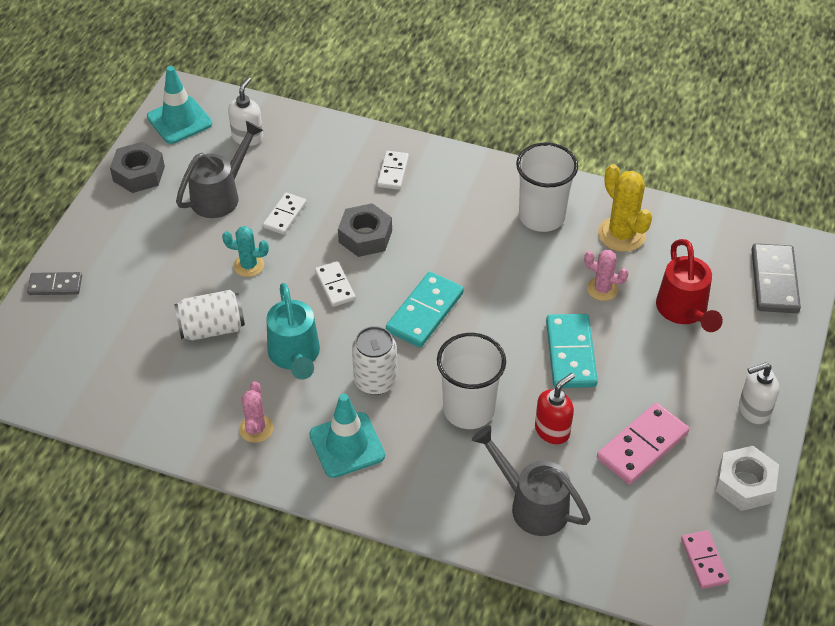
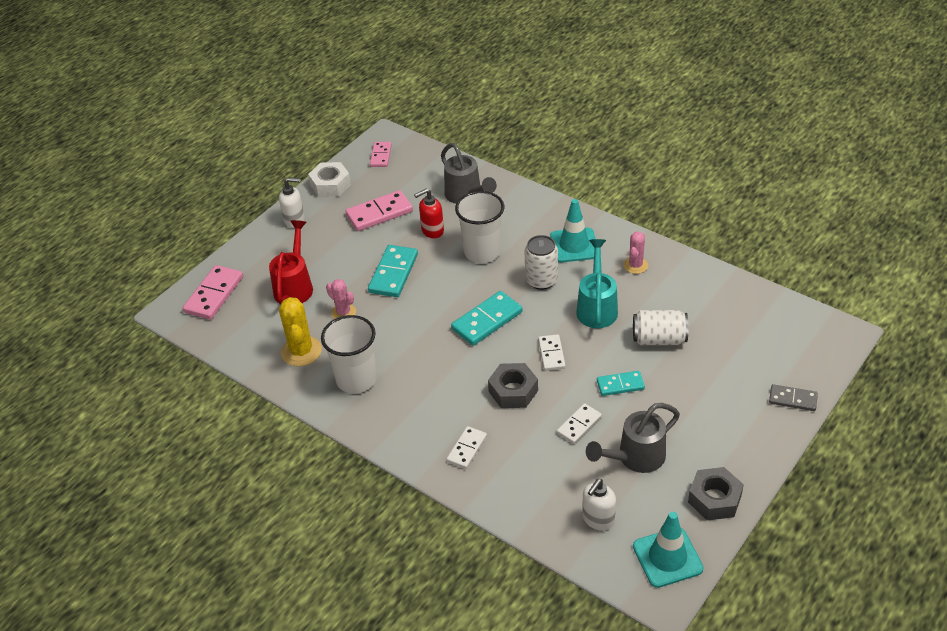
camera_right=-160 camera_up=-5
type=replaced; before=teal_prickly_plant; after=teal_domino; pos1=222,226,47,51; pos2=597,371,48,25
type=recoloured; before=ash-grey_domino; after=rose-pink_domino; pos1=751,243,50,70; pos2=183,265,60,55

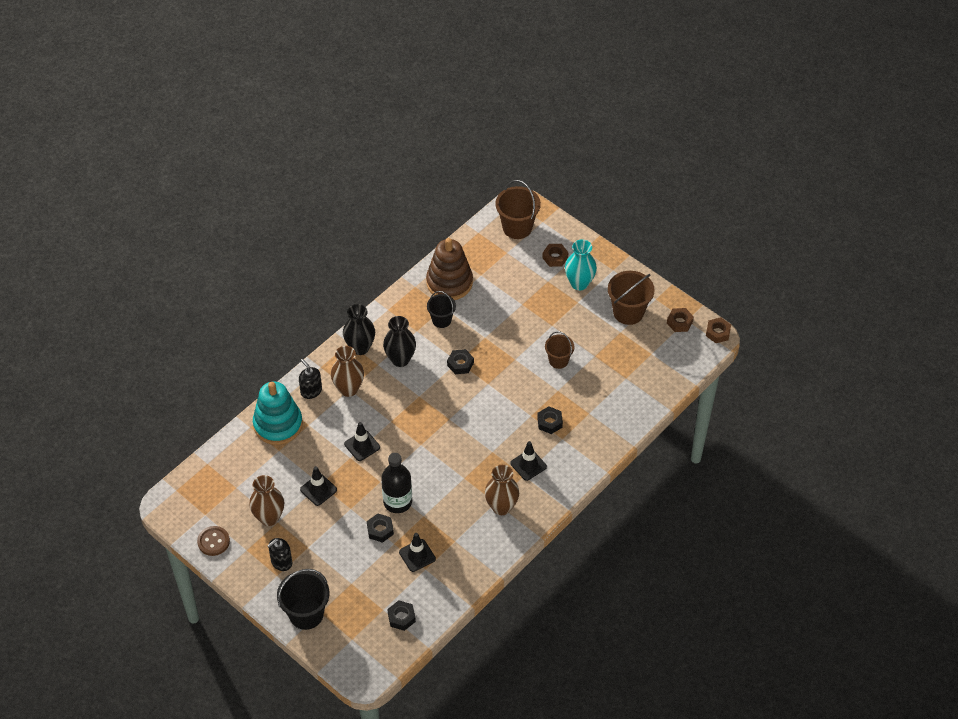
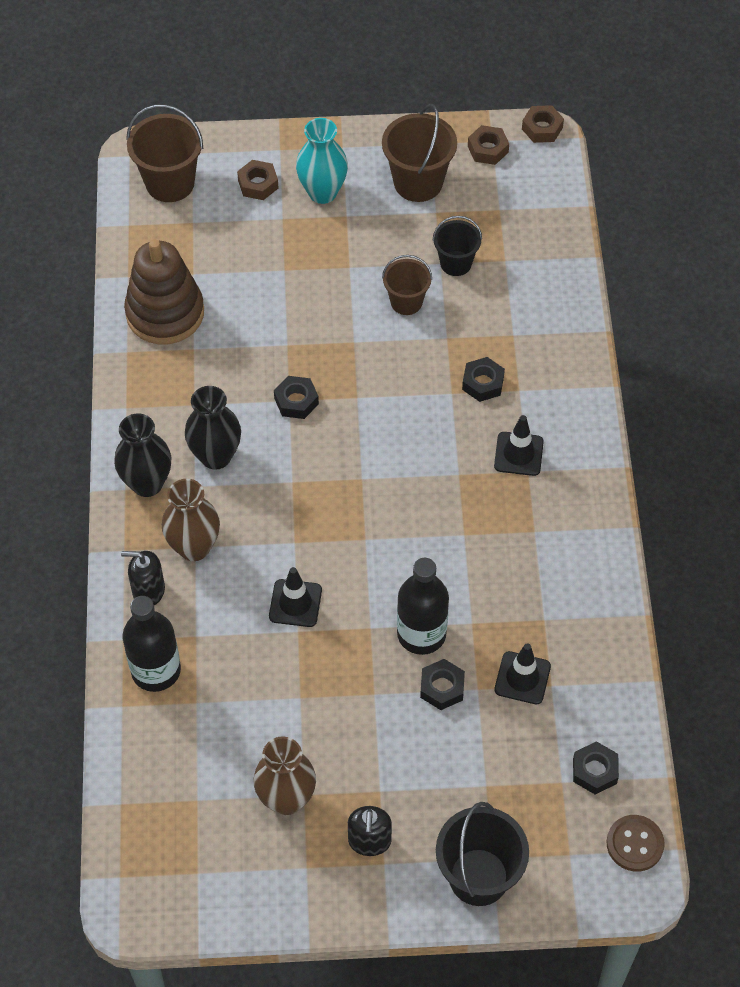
camera_right=-45 camera_up=5
type=moved; before=dark_brown_sewing_button; pos1=197,526,33,30; pos2=606,815,59,57
type=replaced; before=teal_stacking_toy; after=jet-black_bottle; pos1=253,382,50,63; pos2=123,596,58,96
type=removed; before=jet-black_safety_cone; pos1=300,466,37,40
type=moved; before=jet-black_sand_bucket; pos1=427,291,29,37; pos2=432,216,50,60
type=removed; before=dark_brown_flower_vase; pos1=485,465,34,50

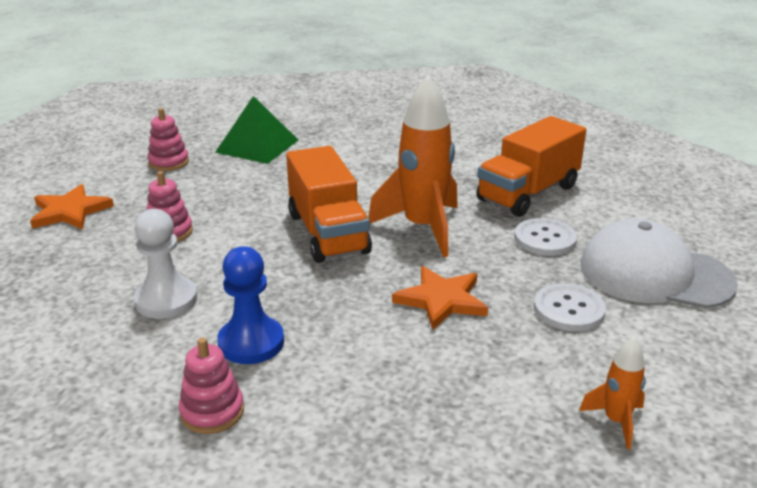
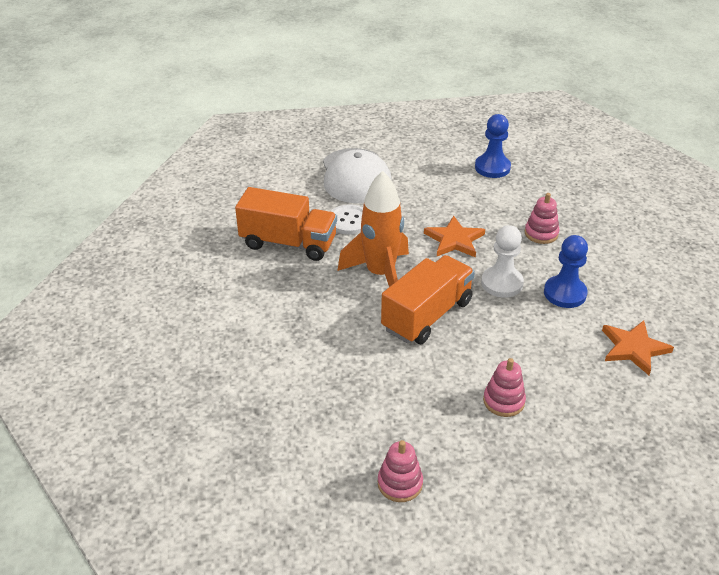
camera_right=-120 camera_up=10
type=moved; before=bright_orange_star_shape; pos1=30,184,84,46; pos2=602,320,72,55
type=moved; before=snow-white_chess_pawn; pos1=134,209,63,110; pos2=481,225,43,73
type=moved; before=rose-pink_stacking_toy; pos1=179,337,65,97; pos2=525,193,34,51
type=removed; before=green_pyramid_shape; pos1=215,96,83,68
type=removed; before=snow-white_sewing_button; pos1=534,284,72,47
type=replaced; before=bright_orange_toy_rocket; after=cobalt_chess_pawn; pos1=579,337,67,112; pos2=475,114,36,64

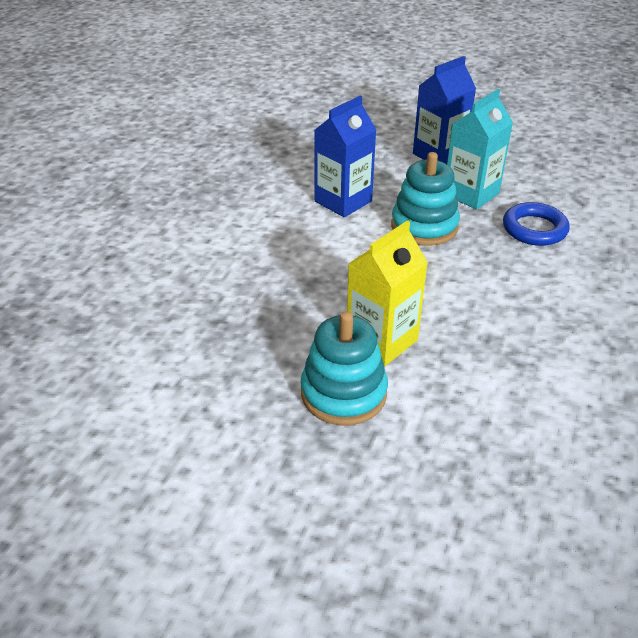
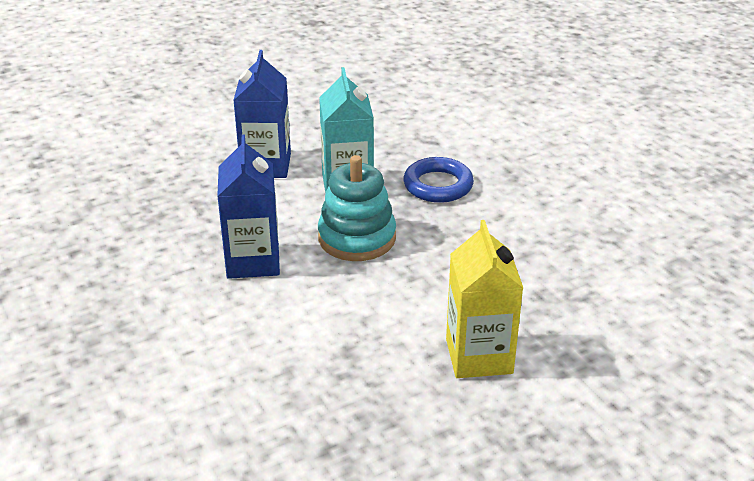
camera_right=-50 camera_up=-5
type=removed; before=teal_stacking_toy; pos1=301,311,87,114

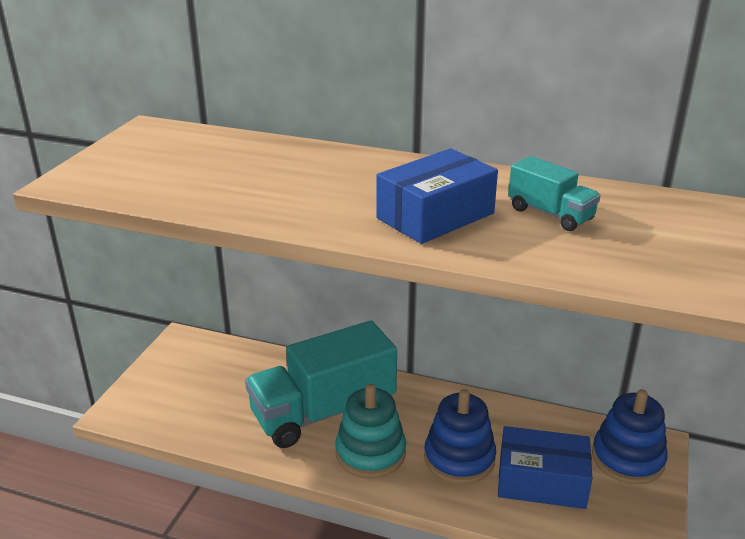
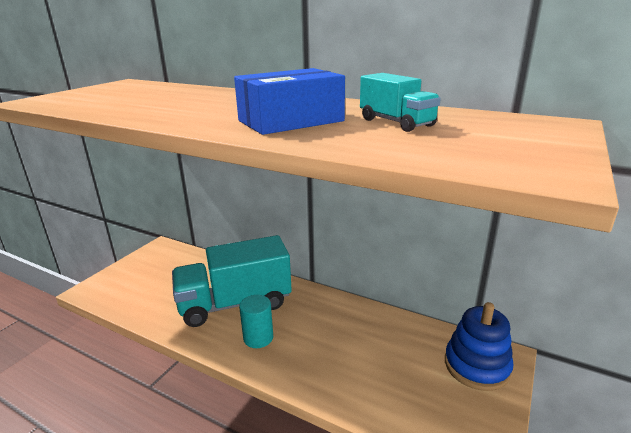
camera_right=10 camera_up=-5
type=replaced; before=teal_stacking_toy; after=teal_cylinder_shape; pos1=335,384,71,94; pos2=239,295,34,53
type=removed; before=cobalt_stacking_toy; pos1=424,389,72,95
type=removed; before=cobalt_package; pos1=498,426,94,83

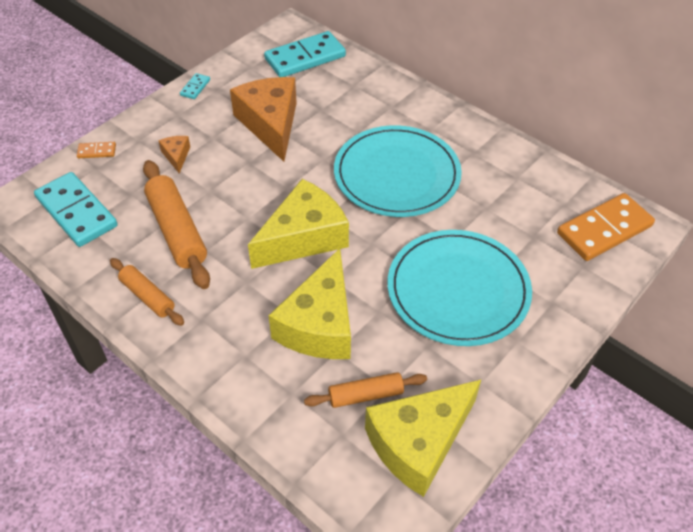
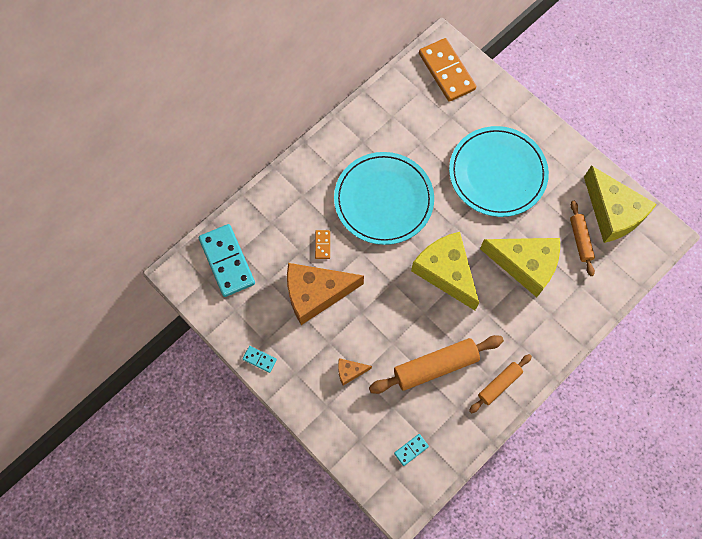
camera_right=-85 camera_up=20
type=resized; before=teal_domino; pos1=34,172,84,75; pos2=394,434,35,32; scale=0.44
type=moved; before=bright_orange_domino; pos1=77,142,39,16; pos2=315,230,15,29

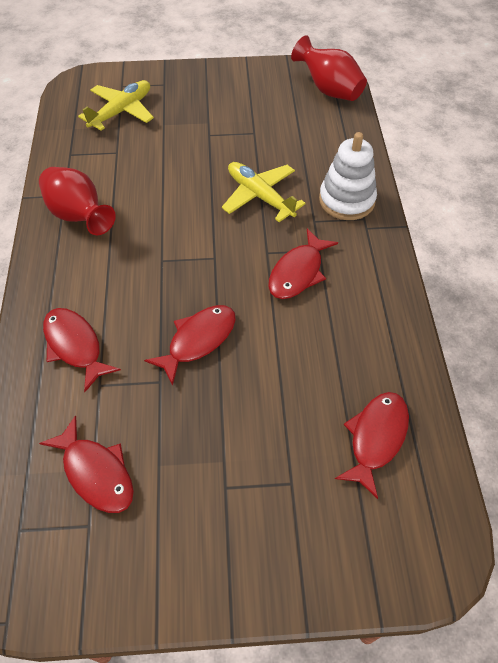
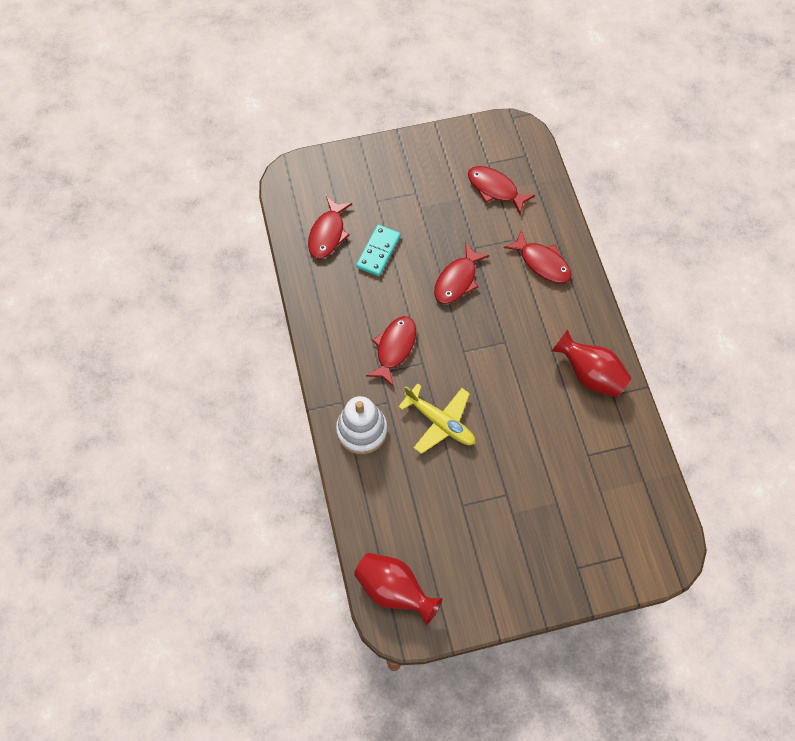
camera_right=170 camera_up=10
type=removed; before=yellow_aeroplane; pos1=78,80,76,51
type=added; after=teal_domino; pos2=356,225,44,51

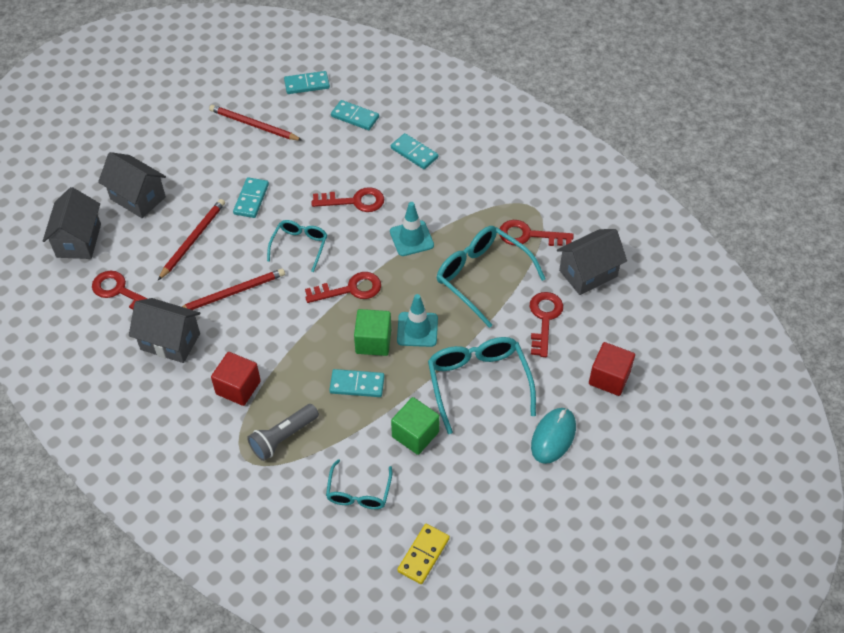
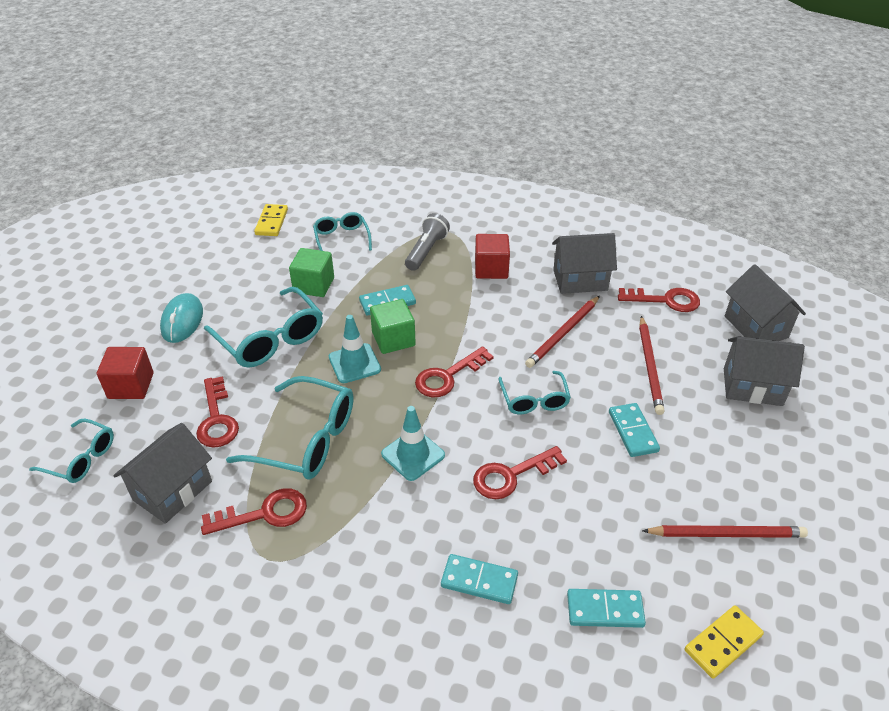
camera_right=155 camera_up=-10
type=recoloured; before=teal_domino; after=yellow_domino; pos1=284,71,46,23; pos2=685,605,79,74
type=added; after=teal_eyeglasses; pos2=29,419,85,64

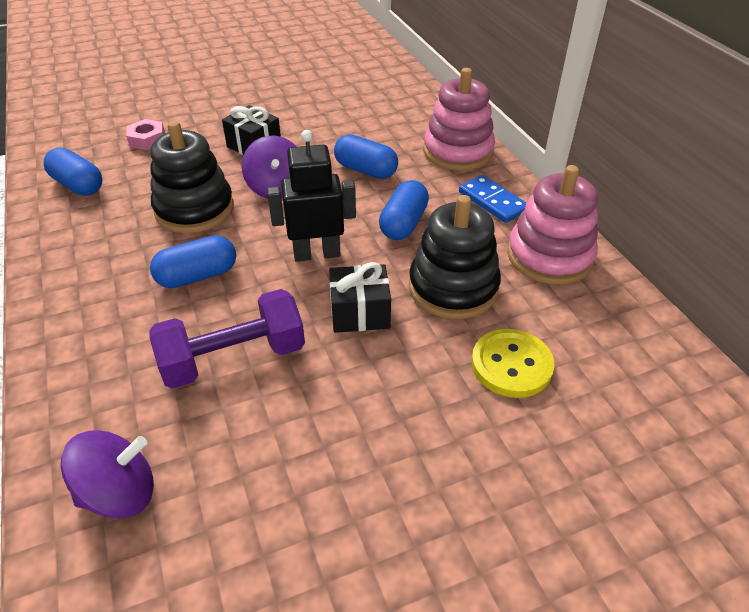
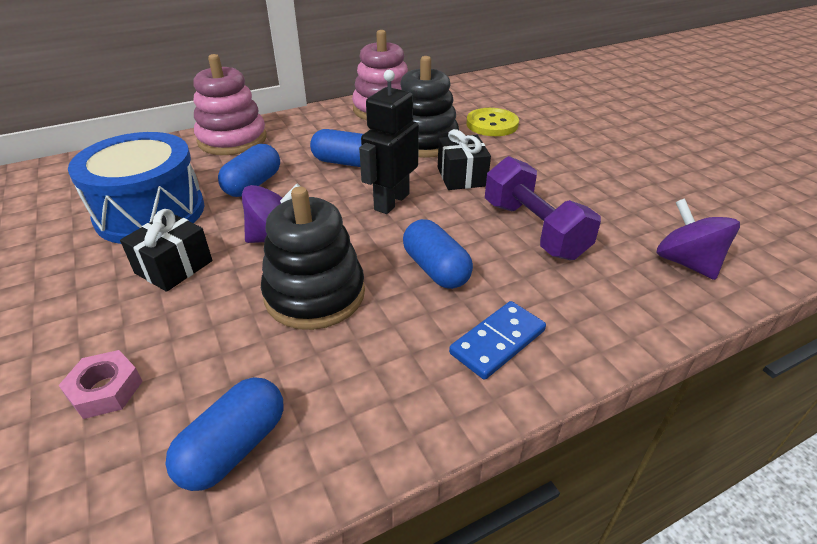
camera_right=-95 camera_up=-5
type=turned; before=jet-black_robot_figure; pos1=267,130,89,132; pos2=359,70,60,144; turn=45
type=moved; before=cobalt_domino; pos1=459,175,67,48; pos2=449,301,97,79
type=added; after=cobalt_snare_drum; pos2=68,132,136,112

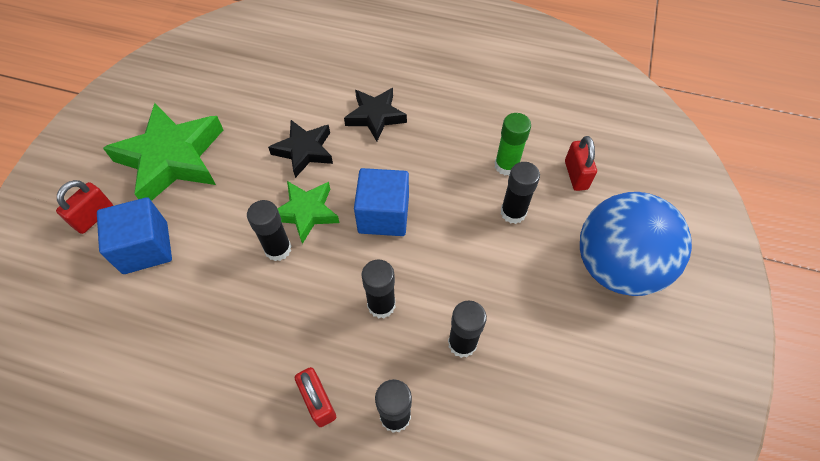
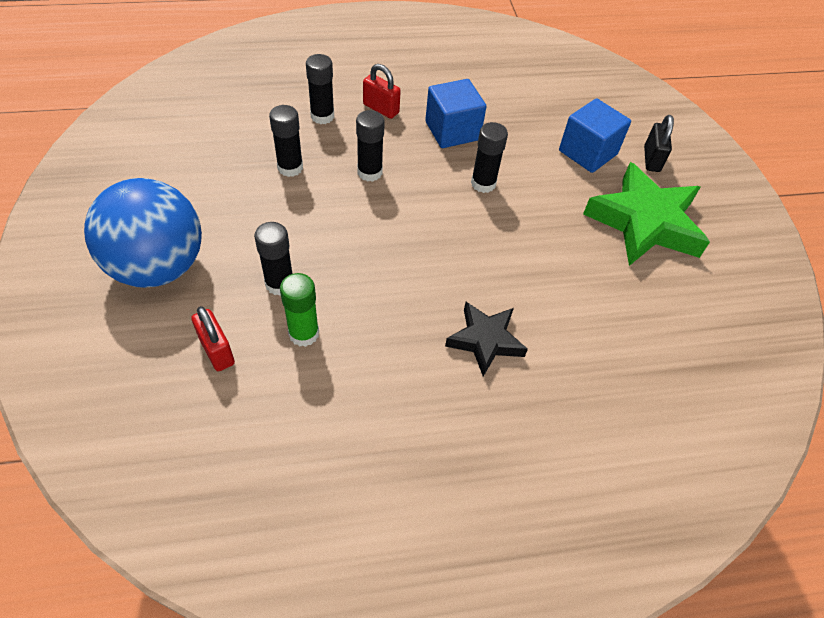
camera_right=150 camera_up=-5
type=recoloured; before=crimson_small_lock; after=jet-black_small_lock; pos1=56,180,57,54; pos2=644,115,30,57
type=removed; before=jet-black_star_shape; pos1=268,120,65,58
type=removed; before=green_star_shape; pos1=277,181,62,63
type=moved; before=cobalt_solid_cube; pos1=354,168,55,68; pos2=425,79,61,69

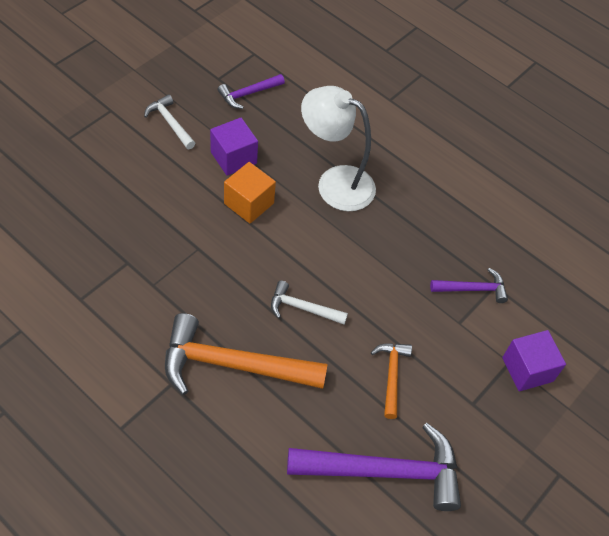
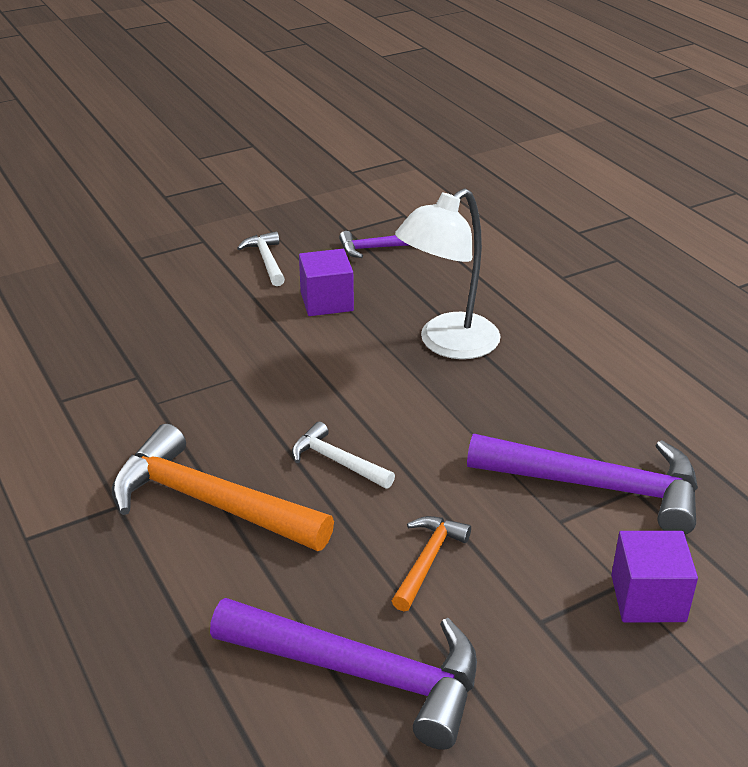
camera_right=25 camera_up=-20
type=removed; before=bright_orange_solid_cube; pos1=224,162,52,61
type=turned; before=snow-white_desk_lamp; pos1=301,86,75,125; pos2=395,189,106,170; turn=-90
type=resized; before=royal_purple_claw_hammer; pos1=430,268,78,35; pos2=467,434,231,101; scale=1.98

